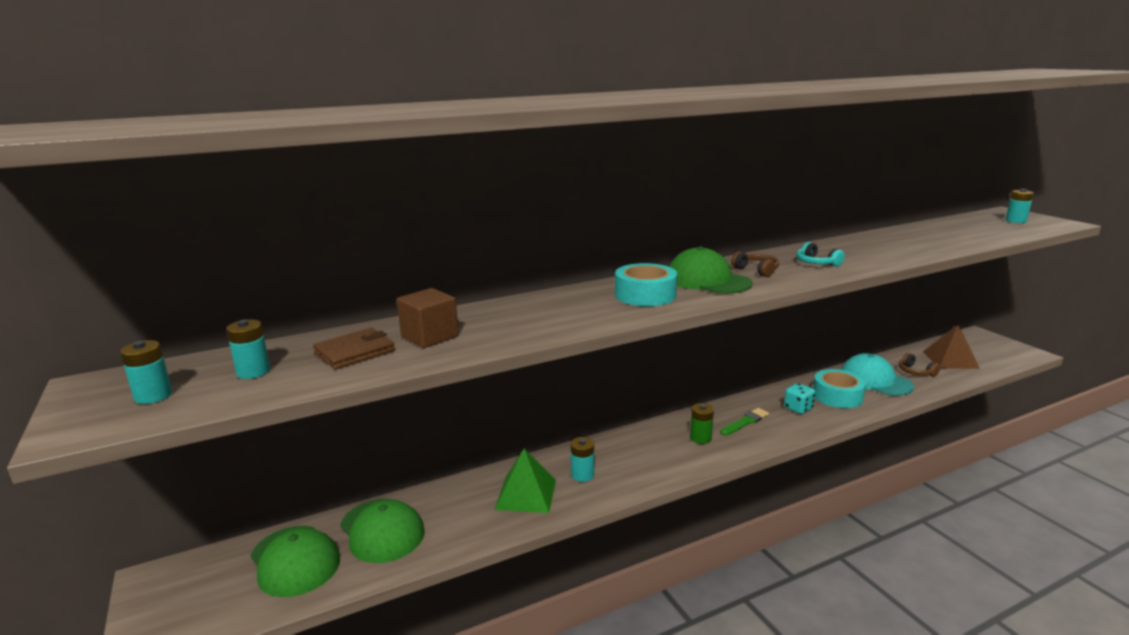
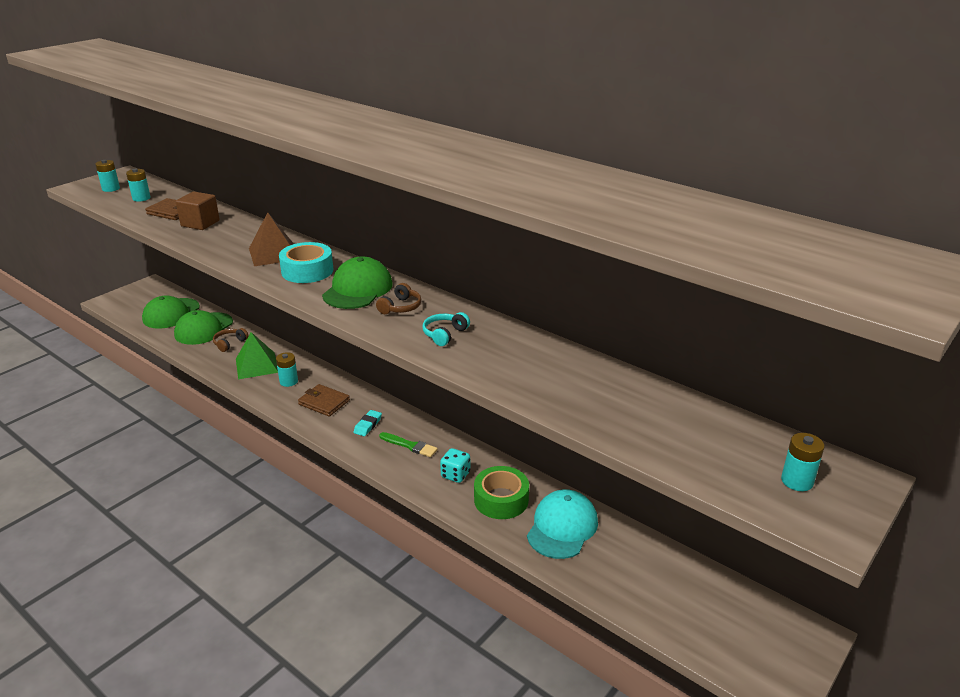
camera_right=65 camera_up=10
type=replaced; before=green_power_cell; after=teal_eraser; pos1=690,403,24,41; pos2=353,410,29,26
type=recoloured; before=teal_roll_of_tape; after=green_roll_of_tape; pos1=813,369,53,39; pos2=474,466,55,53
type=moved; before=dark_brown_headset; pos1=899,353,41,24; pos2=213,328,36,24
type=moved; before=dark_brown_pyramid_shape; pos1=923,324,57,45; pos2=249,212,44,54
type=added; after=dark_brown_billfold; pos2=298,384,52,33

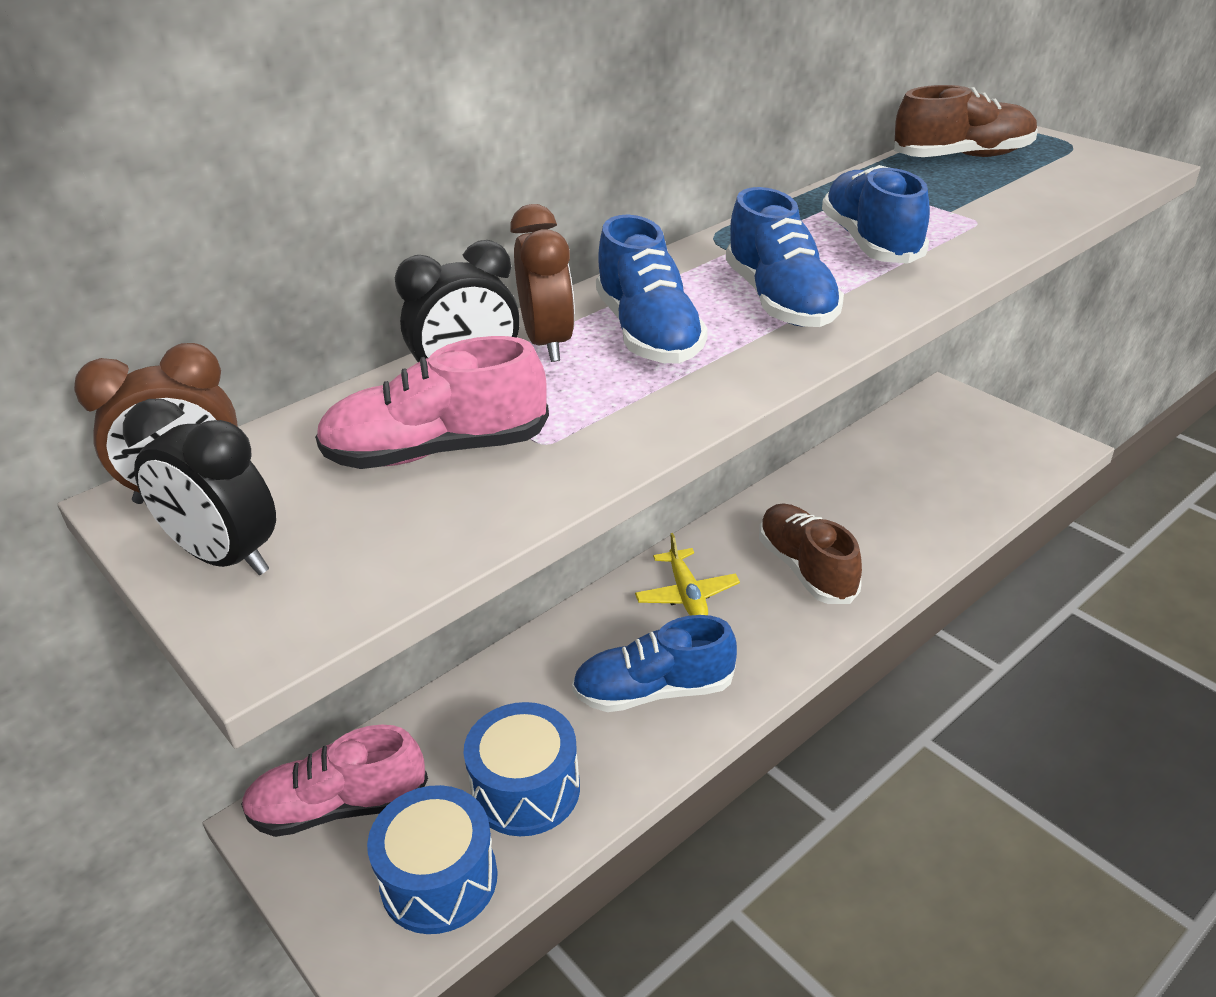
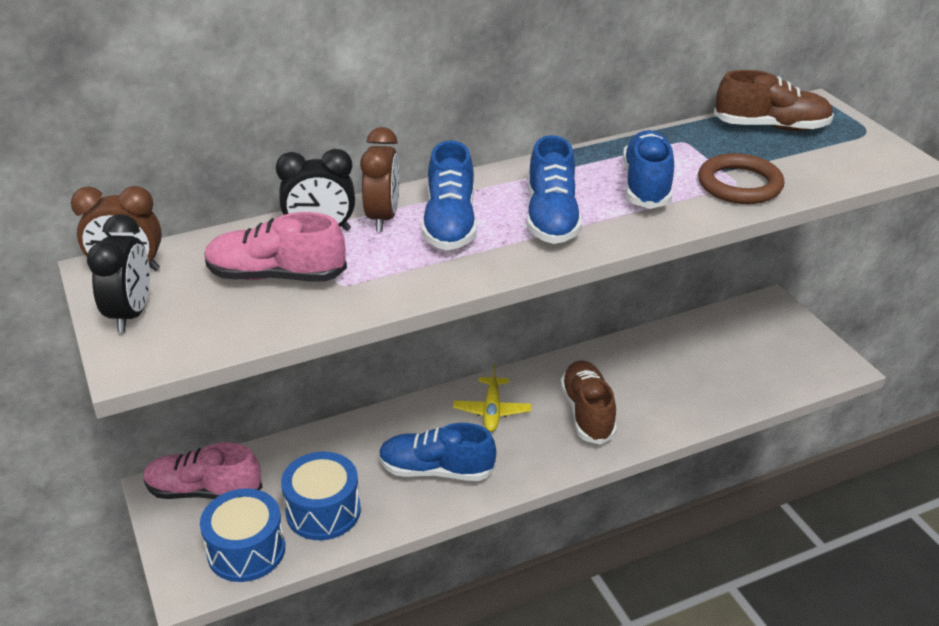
camera_right=15 camera_up=0
type=turned; before=jet-black_alarm_clock; pos1=123,399,153,176; pos2=87,214,63,118; turn=-135
type=added; after=dark_brown_torus; pos2=698,153,86,51

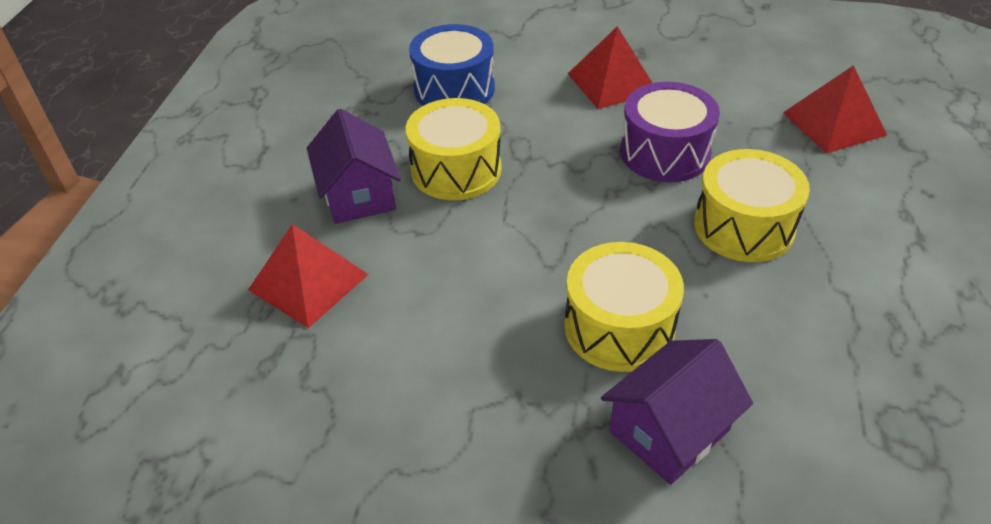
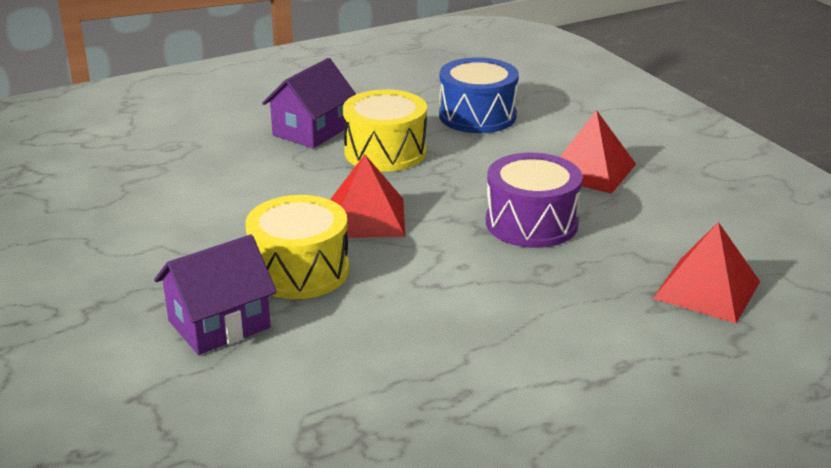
camera_right=50 camera_up=-15
type=moved; before=crimson_pyramid_shape; pos1=248,224,121,104; pos2=330,154,75,84
type=turned; before=royal_purple_cottage; pos1=601,339,152,146; pos2=154,234,123,121; turn=-45
type=removed; before=yellow_snare_drum; pos1=694,149,116,113

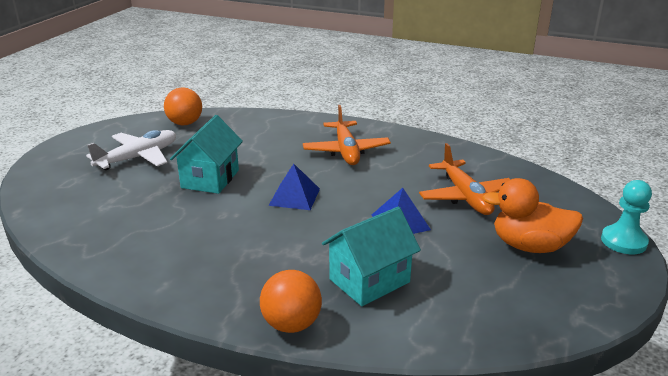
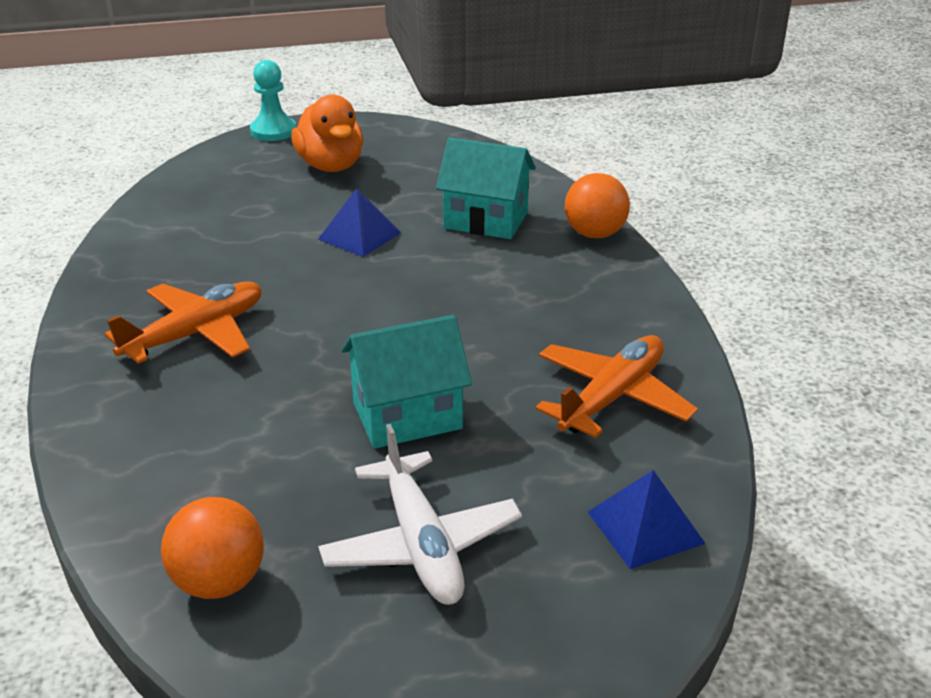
camera_right=-125 camera_up=5
type=turned; before=snow-white_aeroplane; pos1=86,130,90,40; pos2=318,424,204,181; turn=-120
type=moved; before=cobalt_pyramid_shape; pos1=268,164,52,46; pos2=588,470,118,99
type=moved; before=bright_orange_aeroplane; pos1=419,143,91,72; pos2=535,335,163,103

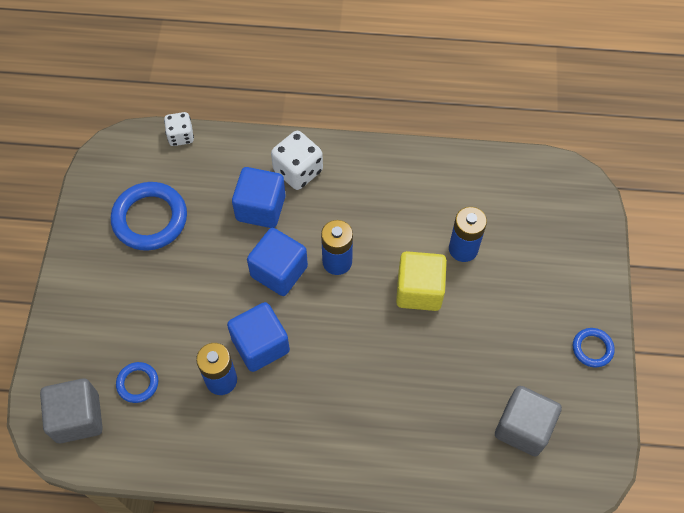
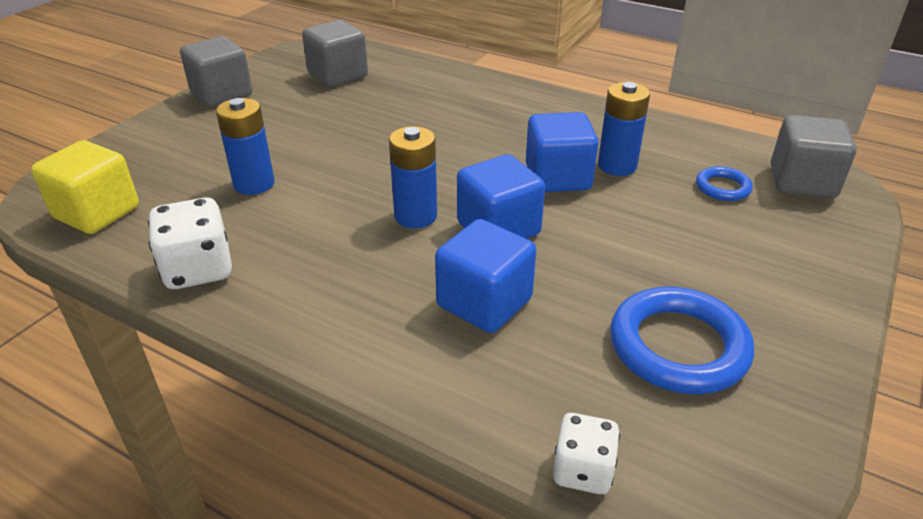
camera_right=-155 camera_up=-25
type=moved; before=snow-white_game_die; pos1=271,131,52,59; pos2=148,197,84,92
type=moved; before=yellow_solid_cube; pos1=396,251,51,60; pos2=31,140,108,94
type=replaced; before=cobalt_torus; after=ash-grey_solid_cube; pos1=573,328,42,39; pos2=180,36,72,71

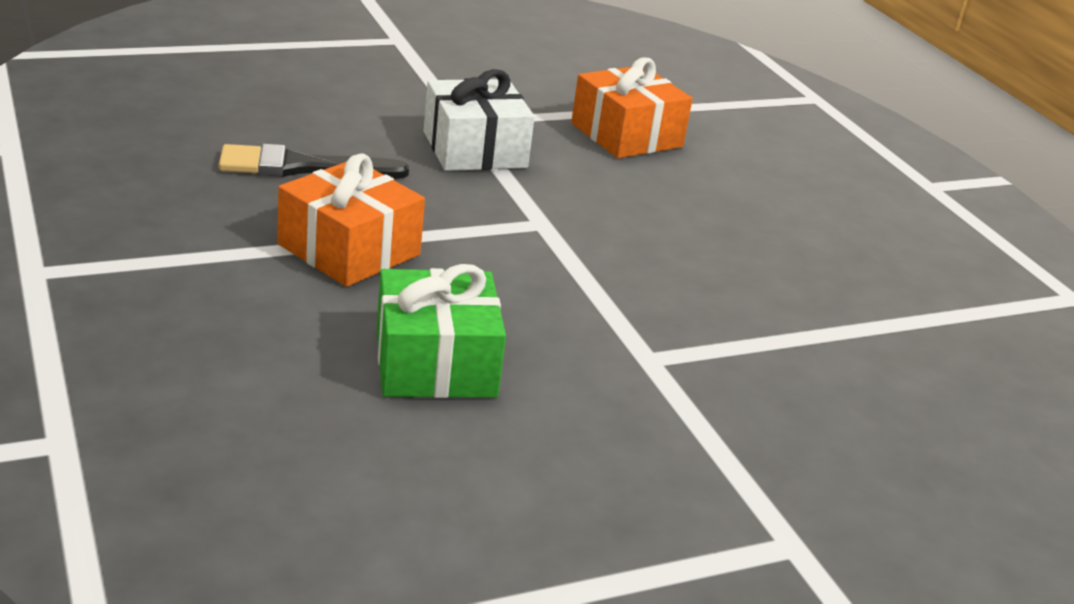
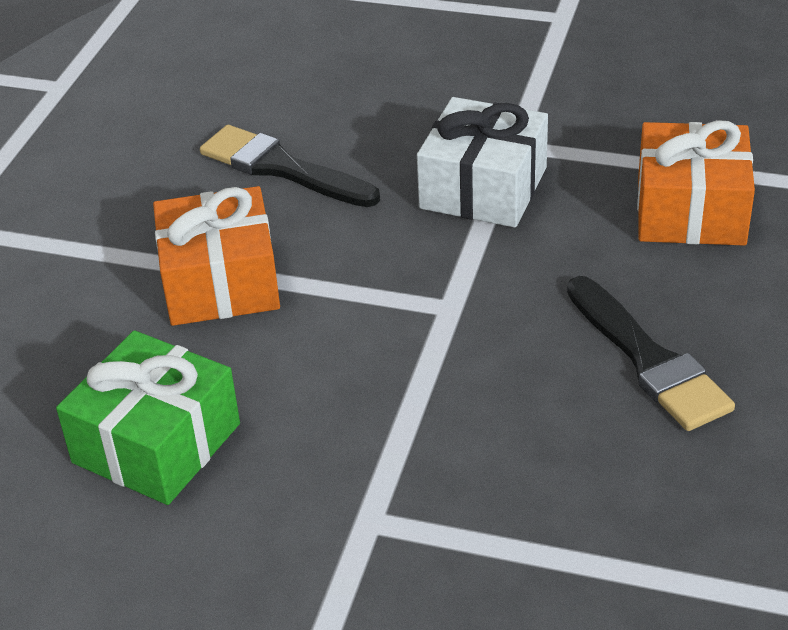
camera_right=45 camera_up=10
type=added; after=jet-black_paint_brush; pos2=567,276,168,155

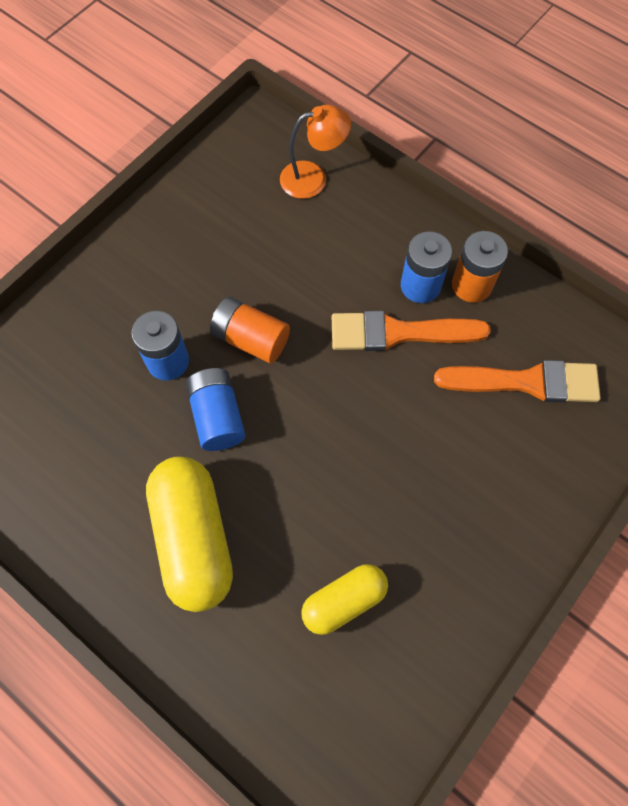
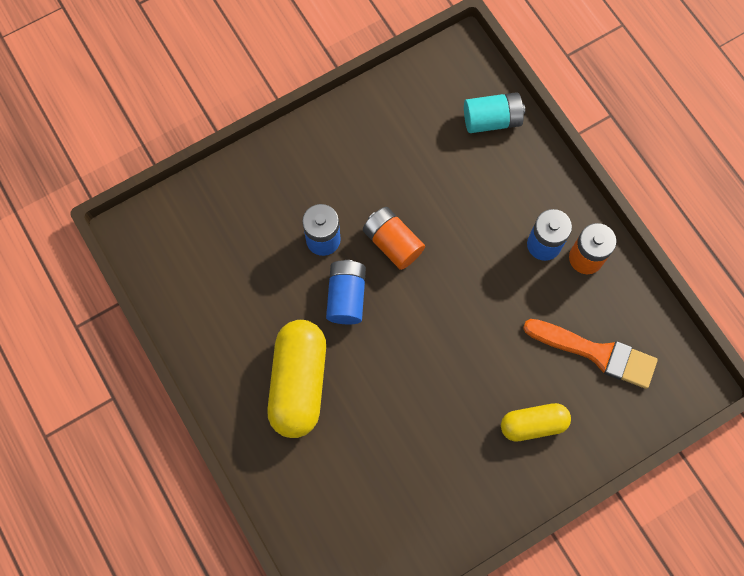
camera_right=20 camera_up=5
type=replaced; before=bright_orange_desk_lamp; after=teal_power_cell; pos1=280,105,71,94; pos2=464,92,61,41
type=moved; before=yellow_capsule; pos1=301,564,87,71; pos2=501,403,70,38
type=removed; before=bright_orange_paint_brush; pos1=332,311,159,40

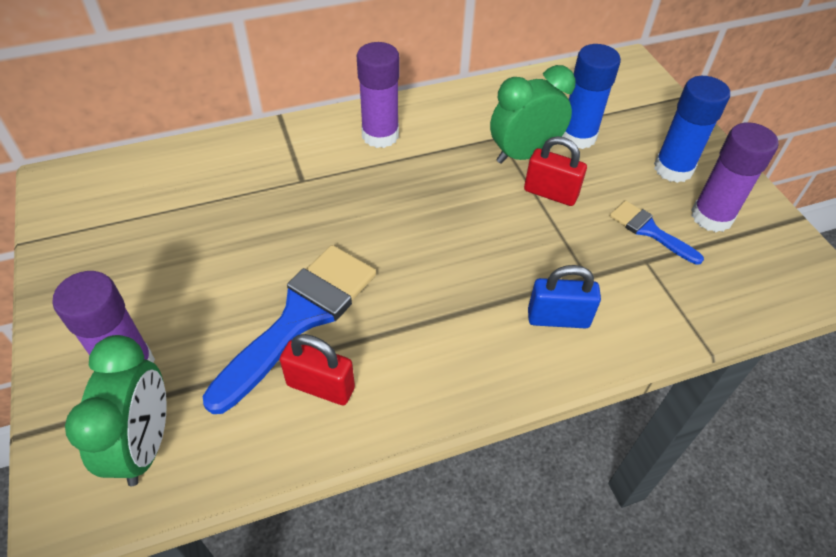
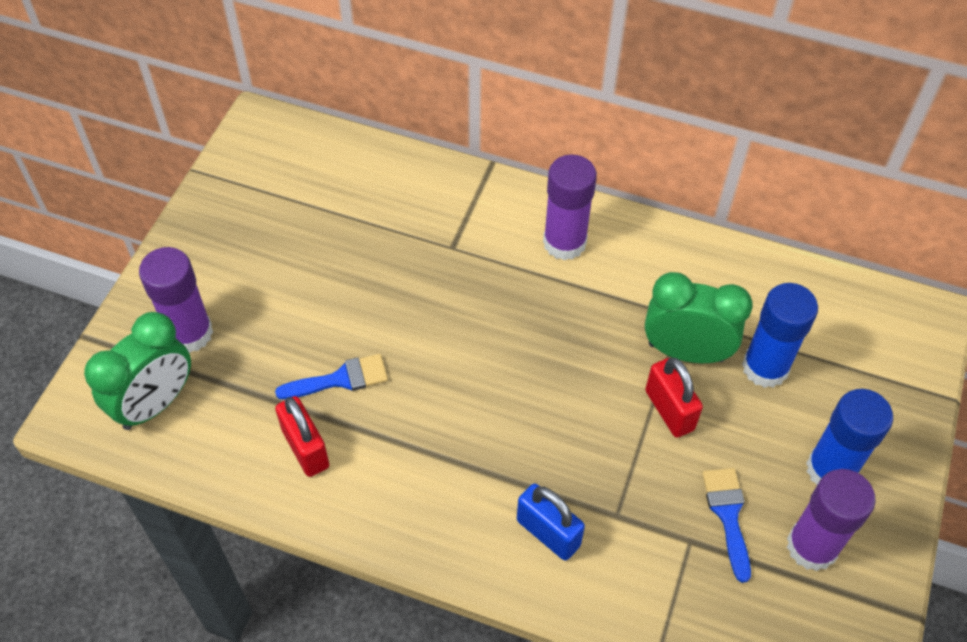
camera_right=40 camera_up=5
type=resized; before=cobalt_paint_brush; pos1=203,245,173,169; pos2=275,354,113,45; scale=0.52

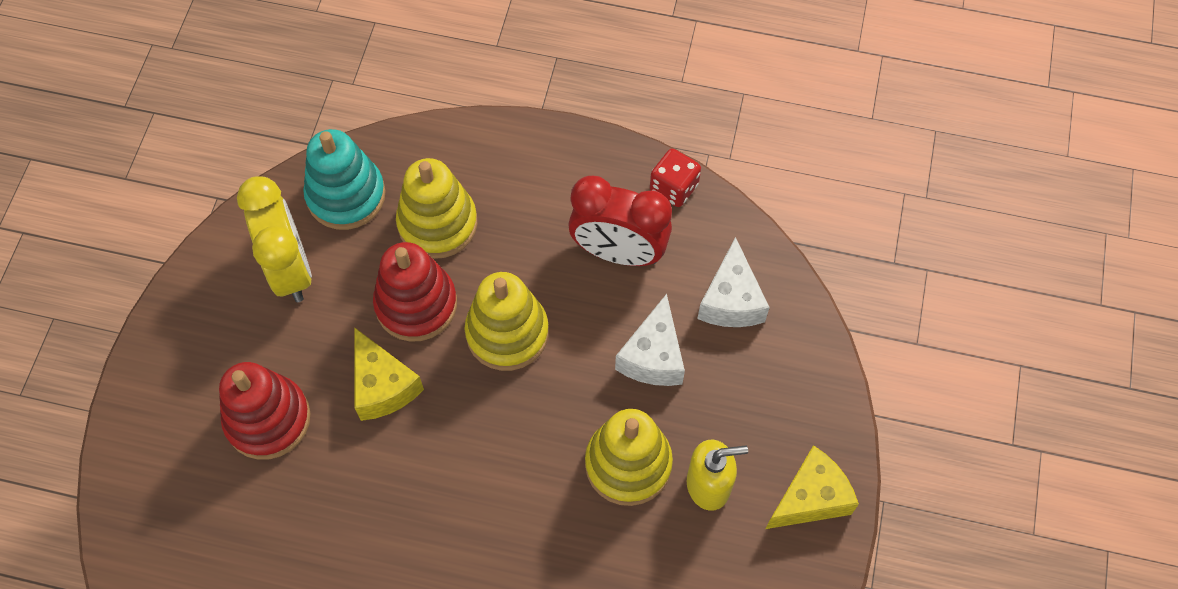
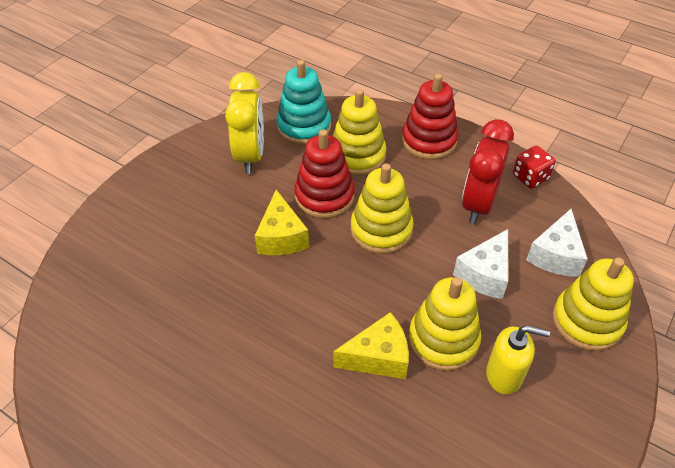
camera_right=20 camera_up=-15
type=moved; before=crimson_stacking_toy; pos1=219,362,91,98; pos2=402,74,56,86
type=turned; before=crimson_alarm_clock; pos1=568,176,104,90; pos2=462,119,52,105; turn=75
type=moved; before=yellow_cheese_wedge; pos1=766,445,93,84; pos2=333,312,76,67
type=added; after=yellow_stacking_toy; pos2=552,258,82,93

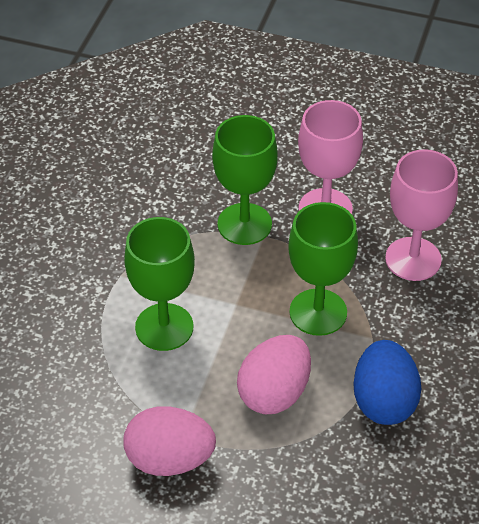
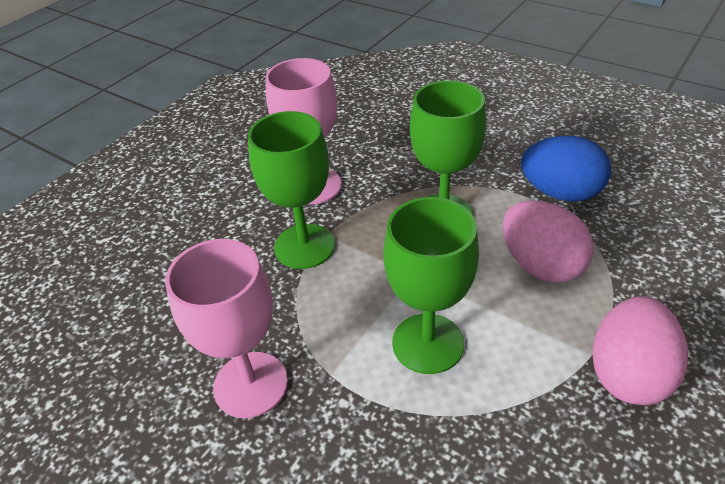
camera_right=-70 camera_up=-5
type=moved; before=rose-pink_chalice; pos1=385,149,73,132; pos2=165,239,123,179

